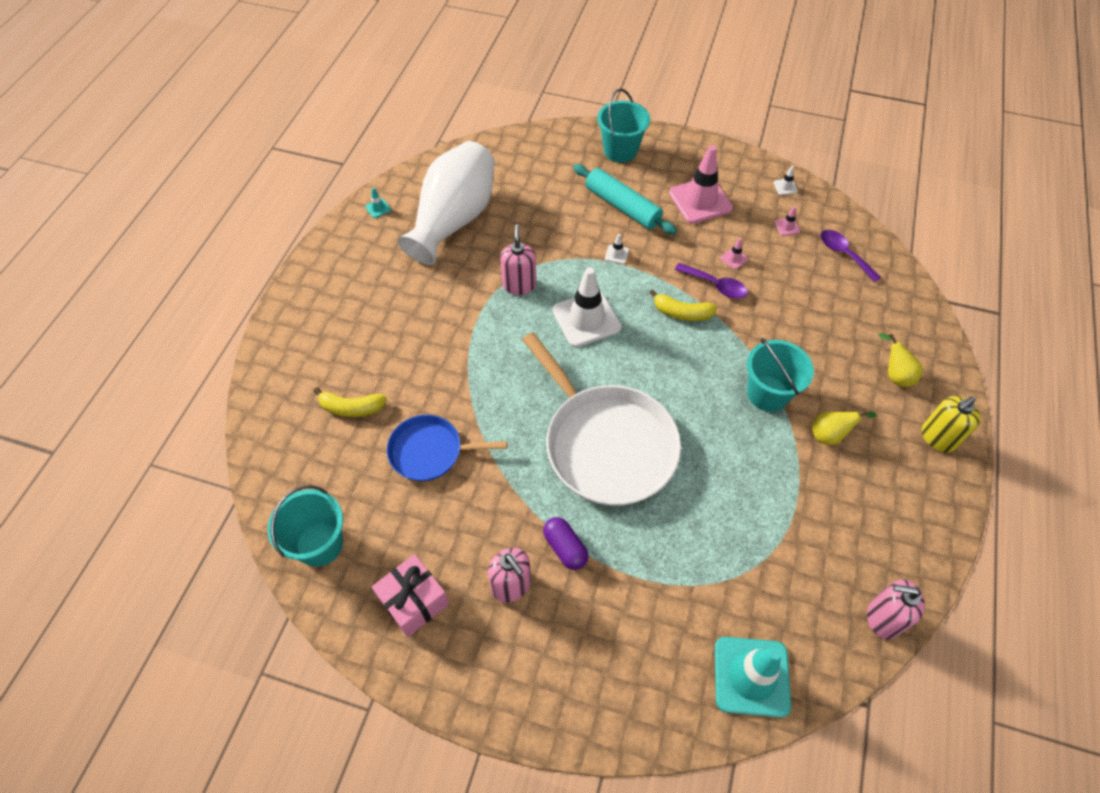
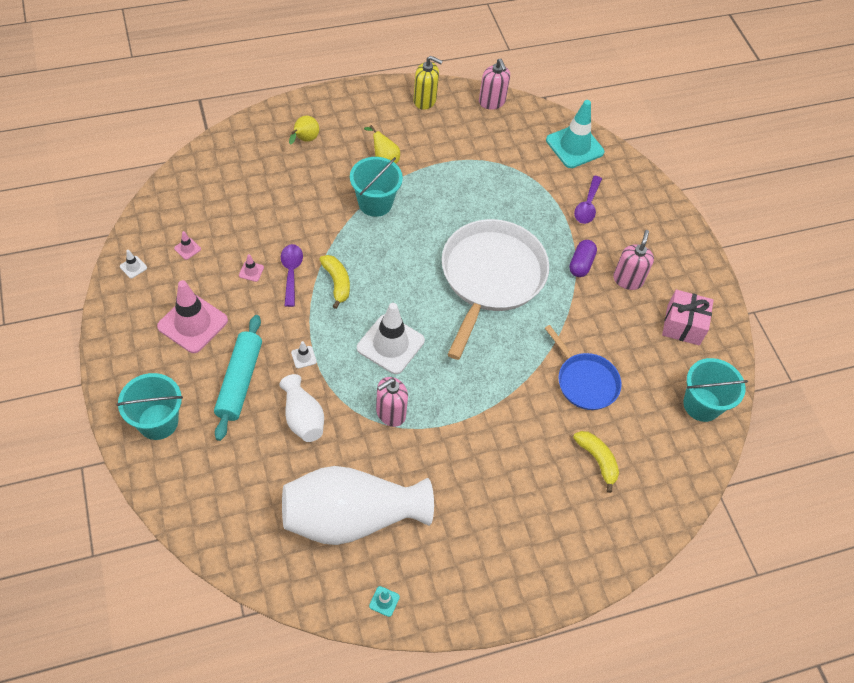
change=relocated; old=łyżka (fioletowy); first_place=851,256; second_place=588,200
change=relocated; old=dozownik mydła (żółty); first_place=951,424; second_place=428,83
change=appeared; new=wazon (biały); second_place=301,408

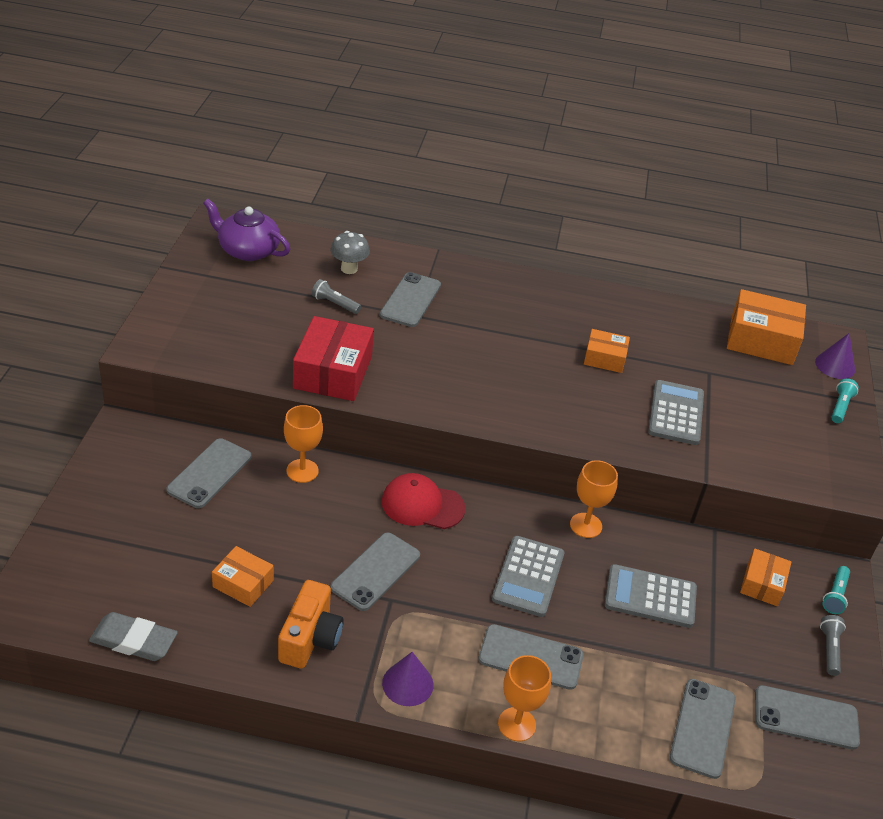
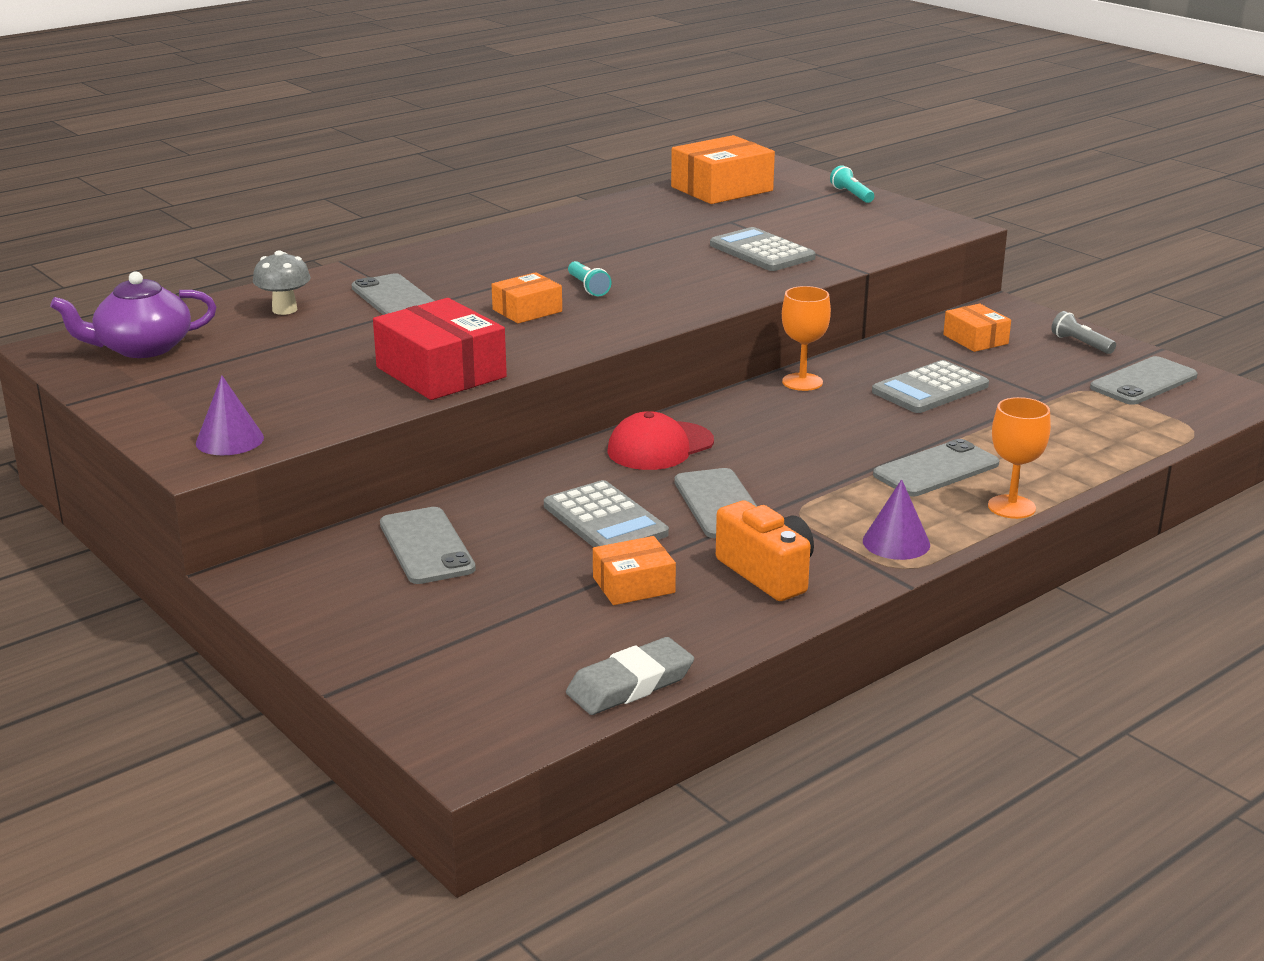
change=missing; old=kielich (pomarańczowy); first_place=303,444
change=missing; old=latarka (szary); first_place=336,296
change=relocated; old=kalkulator (szary); first_place=528,576; second_place=606,513
change=relocated; old=pudełko (pomarańczowy); first_place=607,351; second_place=527,298
change=missing; old=telefon (szary); first_place=703,729
change=relocated; old=stożek (fioletowy); first_place=835,356; second_place=230,415
change=relocated; old=latarka (turkusowy); first_place=836,590; second_place=589,278

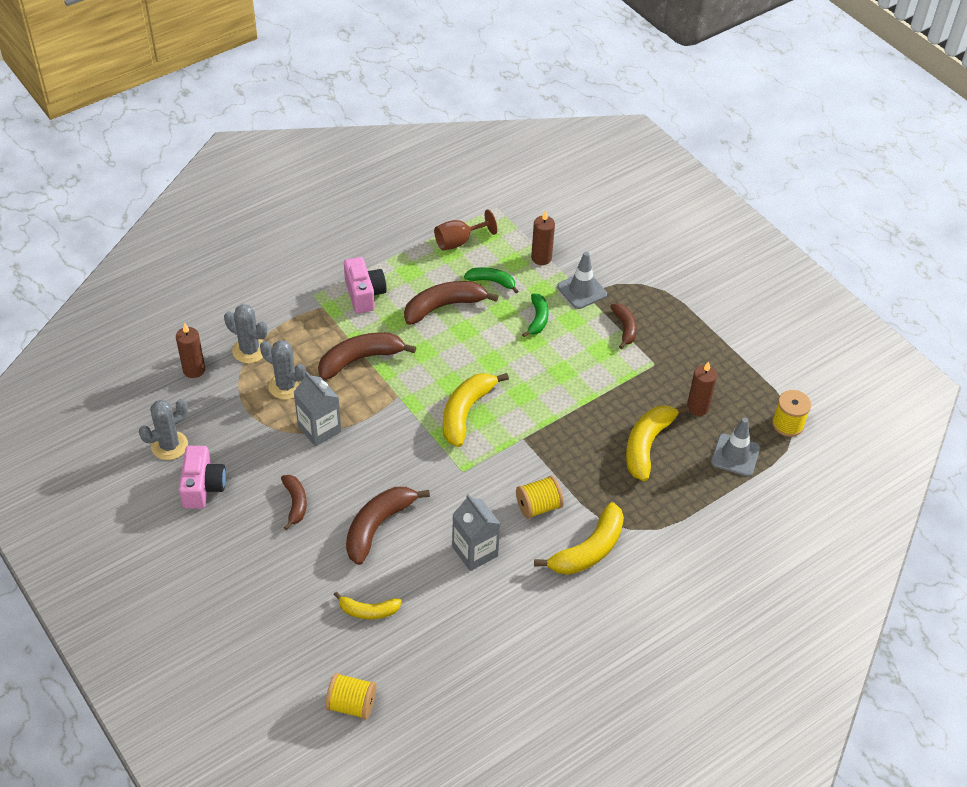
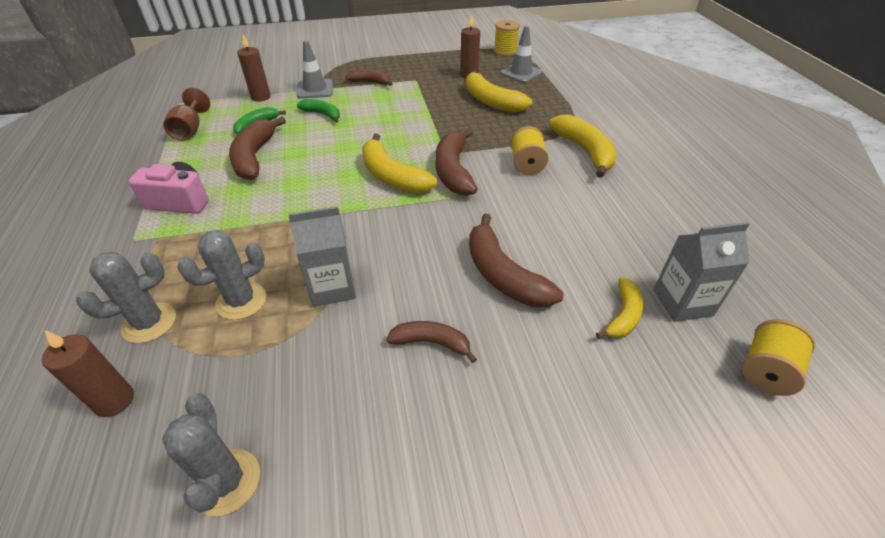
change=missing; old=aparat fotograficzny (różowy); first_place=202,477
change=relocated; old=banan (brązowy); first_place=367,356; second_place=456,162
change=relocated; old=karton mleka (szary); first_place=476,532; second_place=701,272

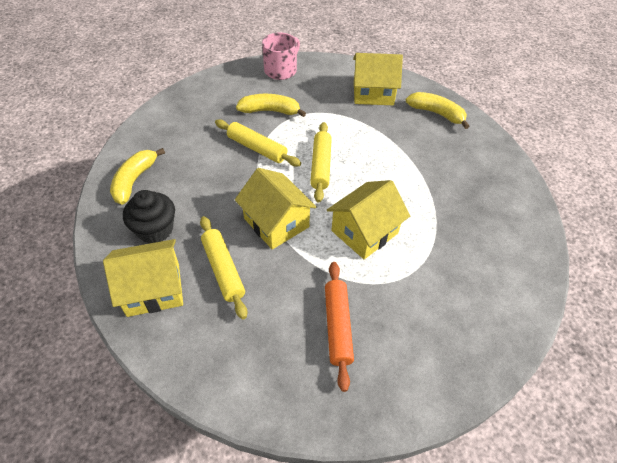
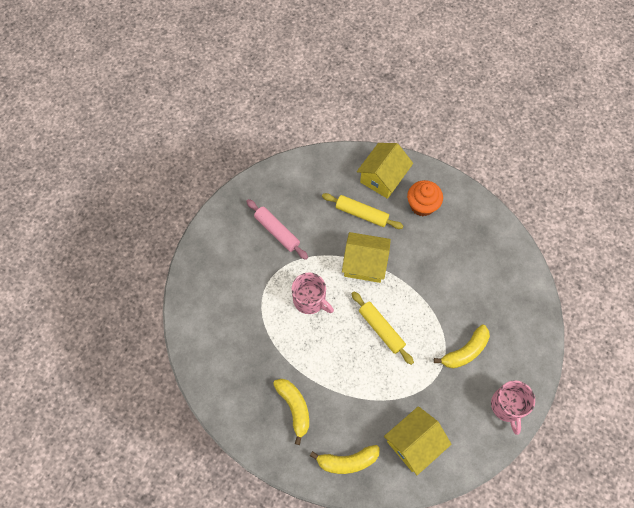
change=relocated; old=banan (żółty); first_place=137,176; second_place=291,412
change=colour; old=muffinka (czarny); new=muffinka (pomarańczowy); first_place=149,216; second_place=425,198
change=missing; old=wałek do ciasta (żółty); first_place=258,142
change=colour; old=wałek do ciasta (pomarańczowy); new=wałek do ciasta (różowy); first_place=339,327; second_place=277,229
change=exchanged; old=domek (żółty); new=kubek (różowy); first_place=368,219; second_place=313,293

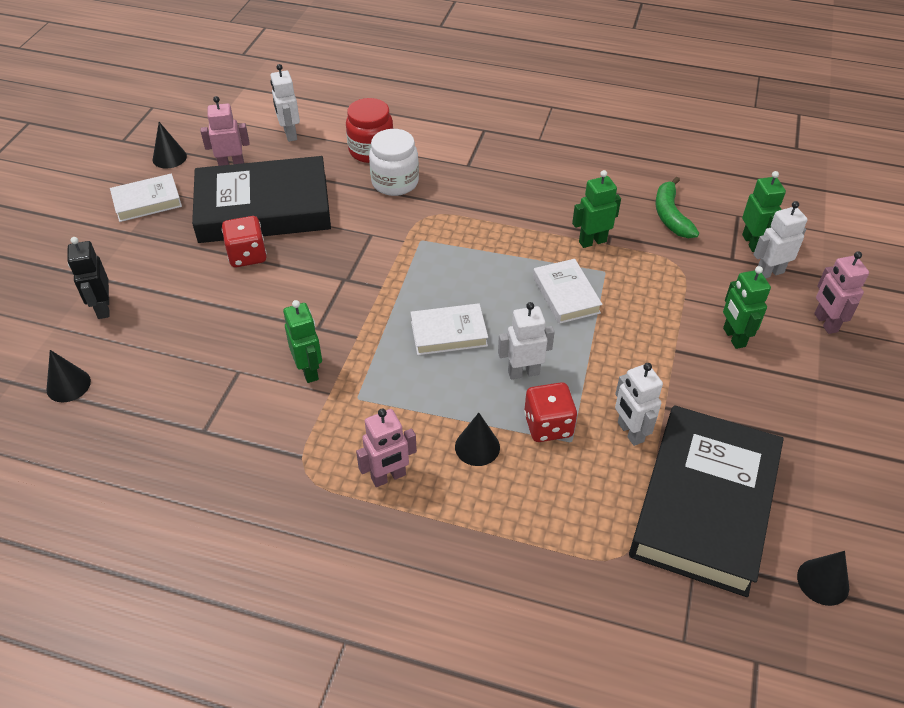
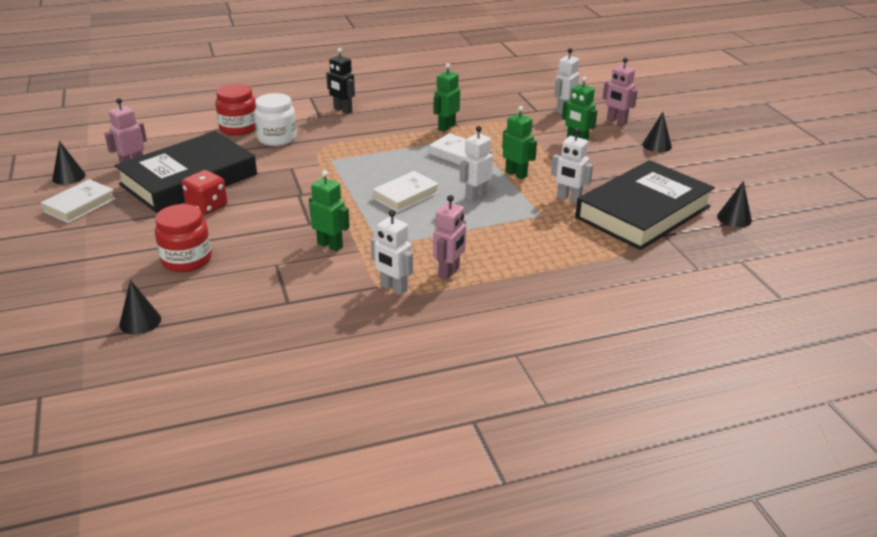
change=relocated; old=robot (czarny); first_place=88,278; second_place=340,81
change=relocated; old=robot (biały); first_place=285,103; second_place=392,252
change=relocated; old=stożek (czarny); first_place=477,439; second_place=657,132
change=missing; old=kostka do gry (czerwony); first_place=550,412
change=spun; old=książka (czarny); first_place=706,501; second_place=645,205; degrees=60
change=missing; old=banan (zielony); first_place=677,207
change=relocated; old=robot (zielony); first_place=764,211; second_place=519,142
change=appeared; new=słoik (czerwony); second_place=183,238

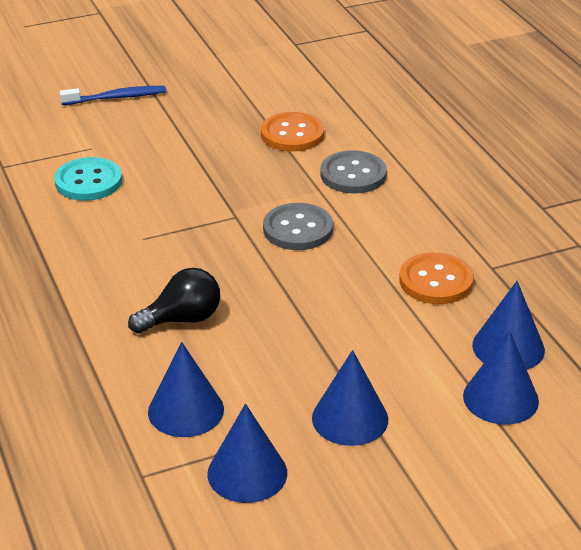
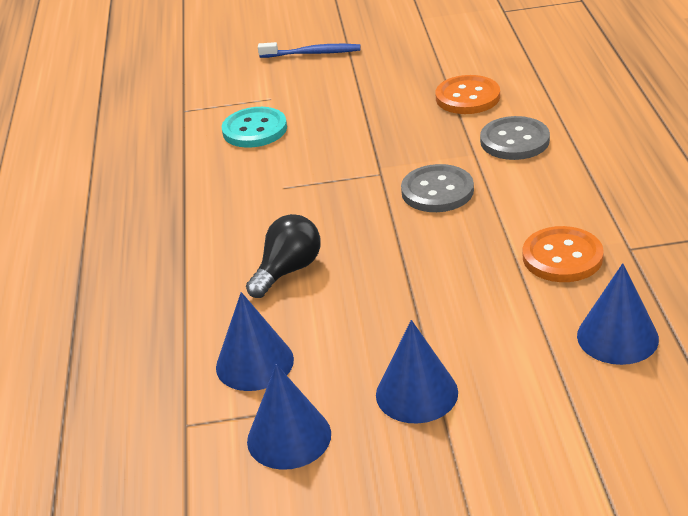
change=spun; old=żarówka (czarny); first_place=174,301; second_place=283,256; degrees=-45
change=missing; old=stożek (niebieski); first_place=501,377

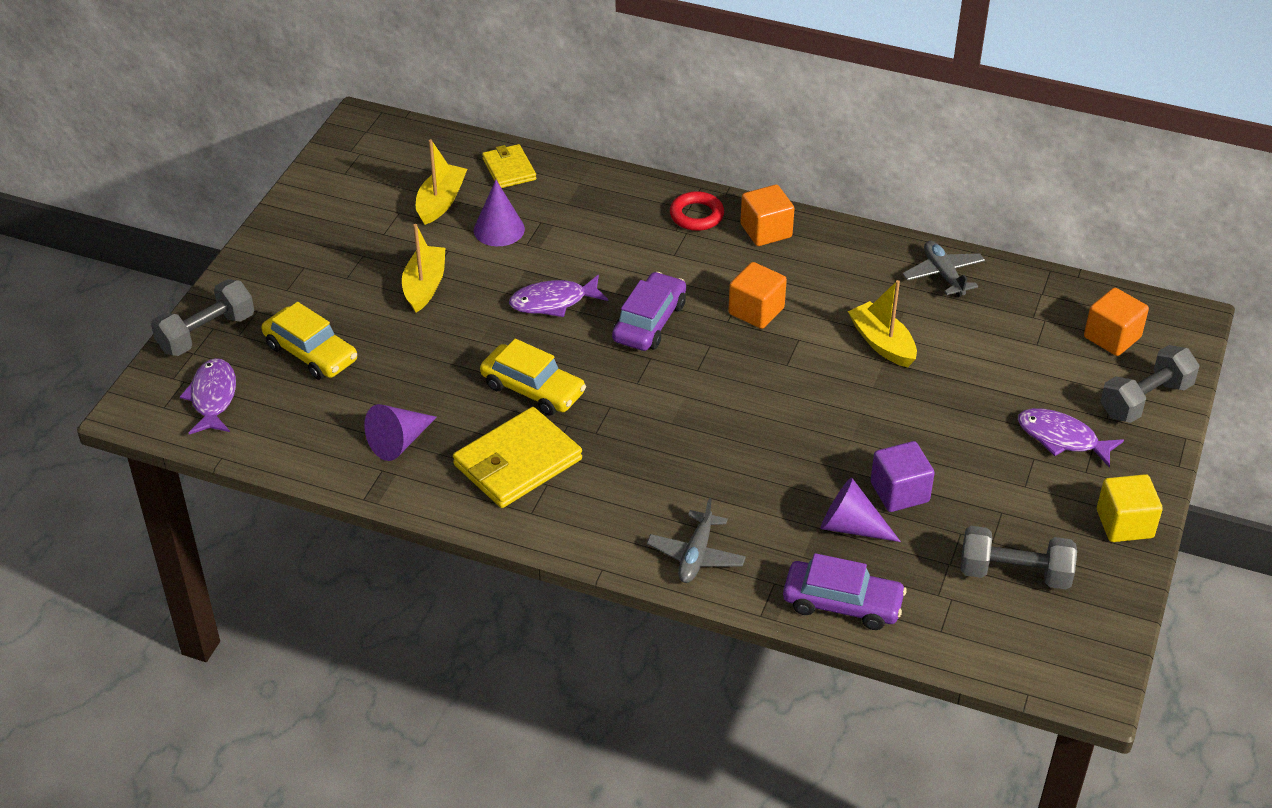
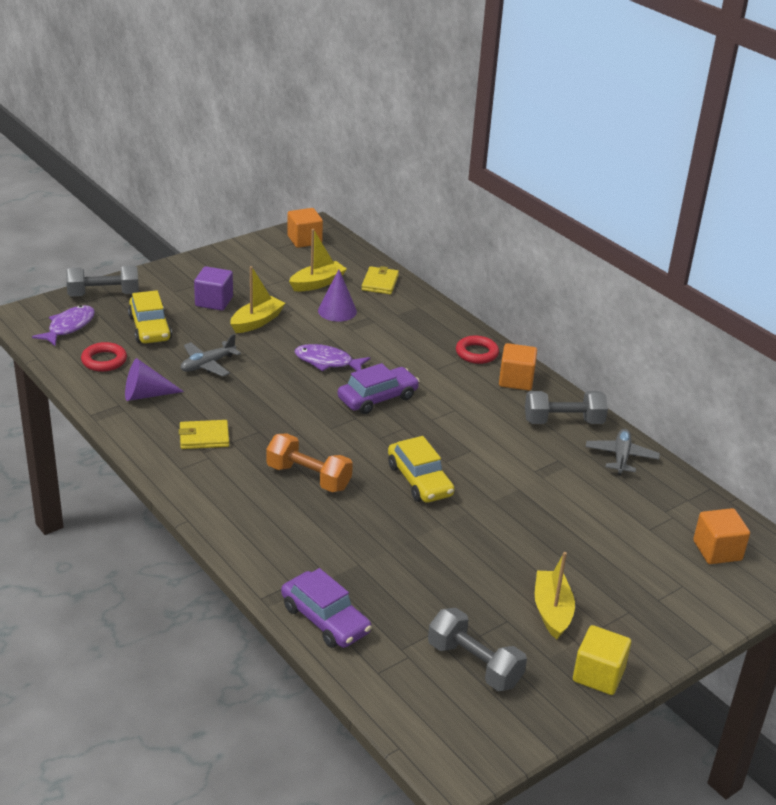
change=size; old=portfel (żółty); first_place=517,457; second_place=204,434; factor=0.59
change=relocated; old=samochód (żółty); first_place=533,377; second_place=421,469
change=relocated; old=samolot (szary); first_place=696,540; second_place=211,355
change=relocated; old=sześcian (pomarańczowy); first_place=757,295; second_place=305,228
change=missing; old=stożek (fioletowy); first_place=861,510
change=relocated; old=łódka (żółty); first_place=882,323; second_place=555,595
change=relocated; old=sześcian (fioletowy); first_place=902,476; second_place=213,289
change=missing; old=ryba (fioletowy); first_place=1071,438
change=relocated; old=hantel (szary); first_place=1150,384; second_place=566,407
change=appeared; new=pierścień (czerwony); second_place=104,357
change=appeared; new=hantel (pomarańczowy); second_place=309,462

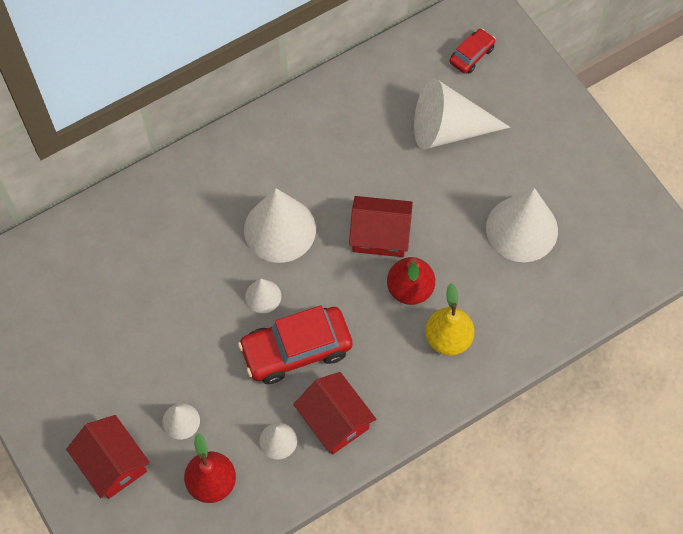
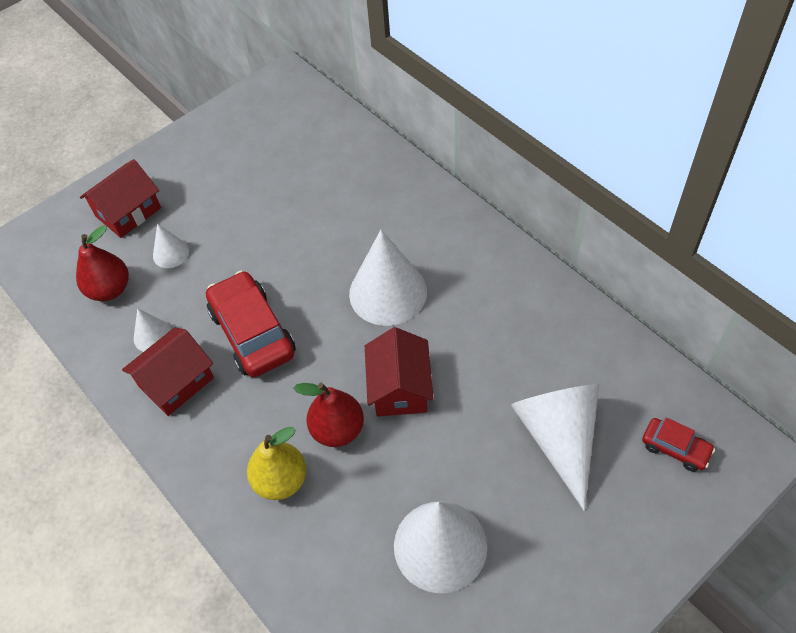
change=missing; old=stożek (biały); first_place=263,296

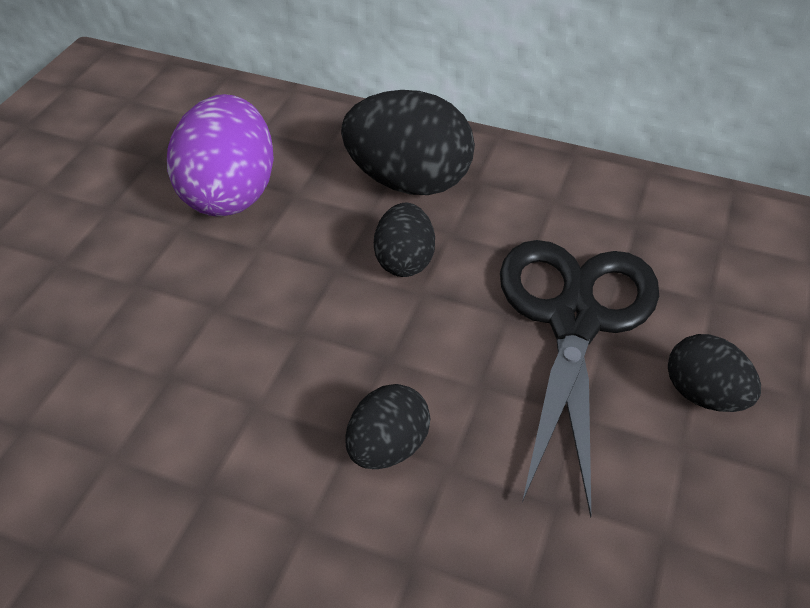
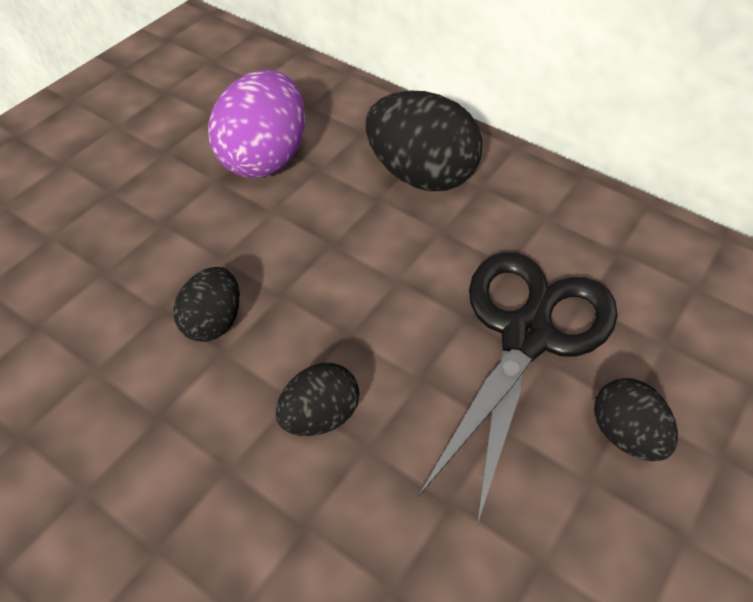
change=relocated; old=jajko (czarny); first_place=404,240; second_place=206,304

